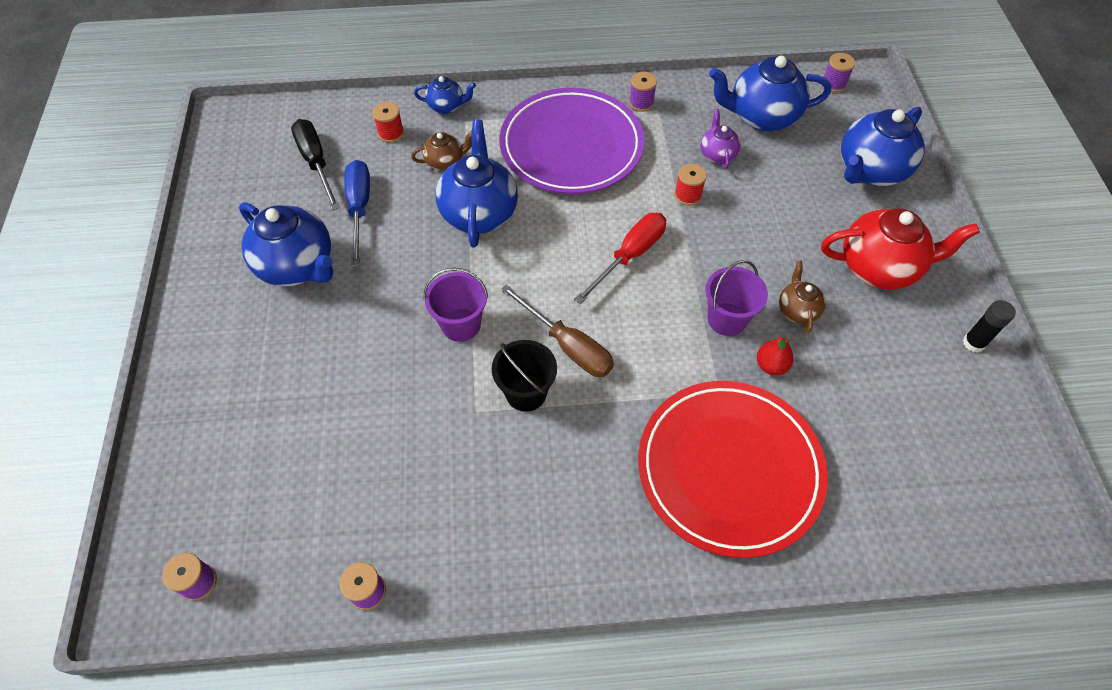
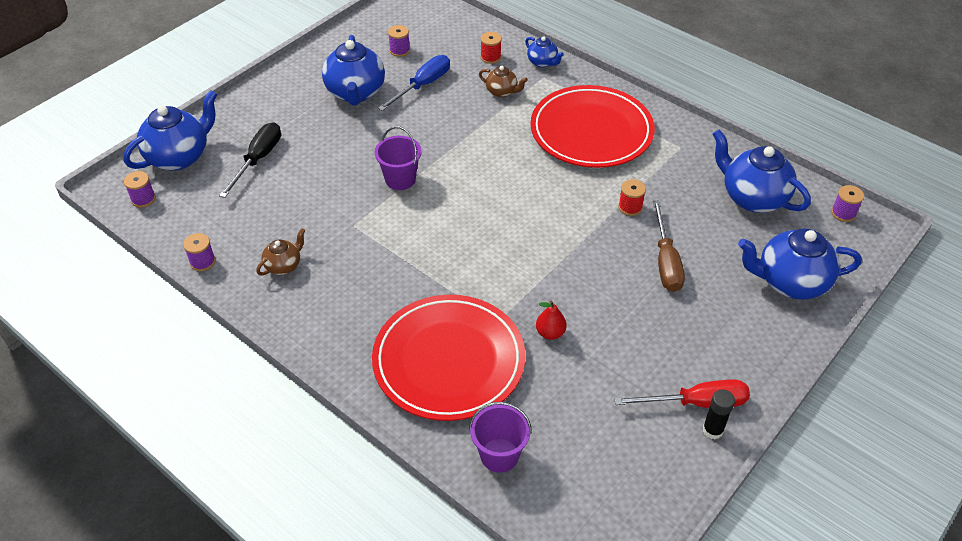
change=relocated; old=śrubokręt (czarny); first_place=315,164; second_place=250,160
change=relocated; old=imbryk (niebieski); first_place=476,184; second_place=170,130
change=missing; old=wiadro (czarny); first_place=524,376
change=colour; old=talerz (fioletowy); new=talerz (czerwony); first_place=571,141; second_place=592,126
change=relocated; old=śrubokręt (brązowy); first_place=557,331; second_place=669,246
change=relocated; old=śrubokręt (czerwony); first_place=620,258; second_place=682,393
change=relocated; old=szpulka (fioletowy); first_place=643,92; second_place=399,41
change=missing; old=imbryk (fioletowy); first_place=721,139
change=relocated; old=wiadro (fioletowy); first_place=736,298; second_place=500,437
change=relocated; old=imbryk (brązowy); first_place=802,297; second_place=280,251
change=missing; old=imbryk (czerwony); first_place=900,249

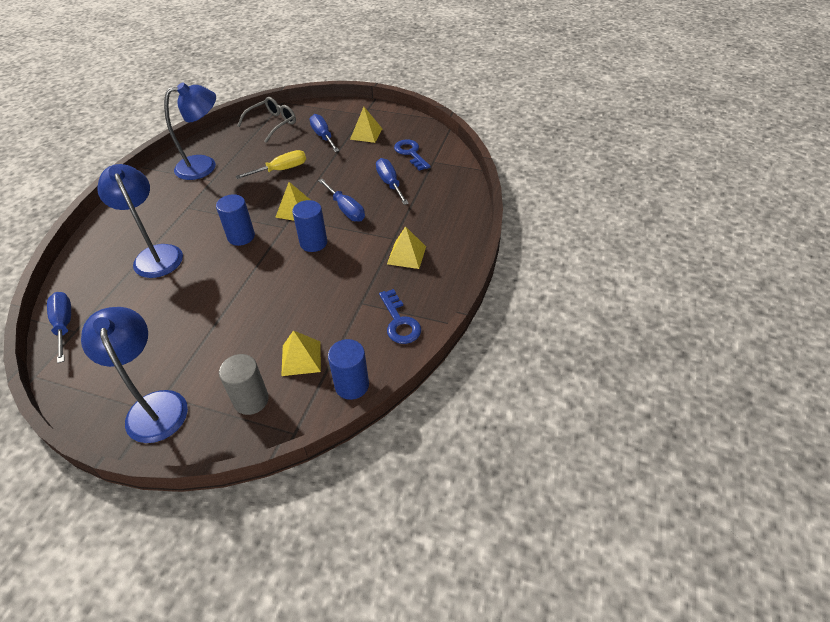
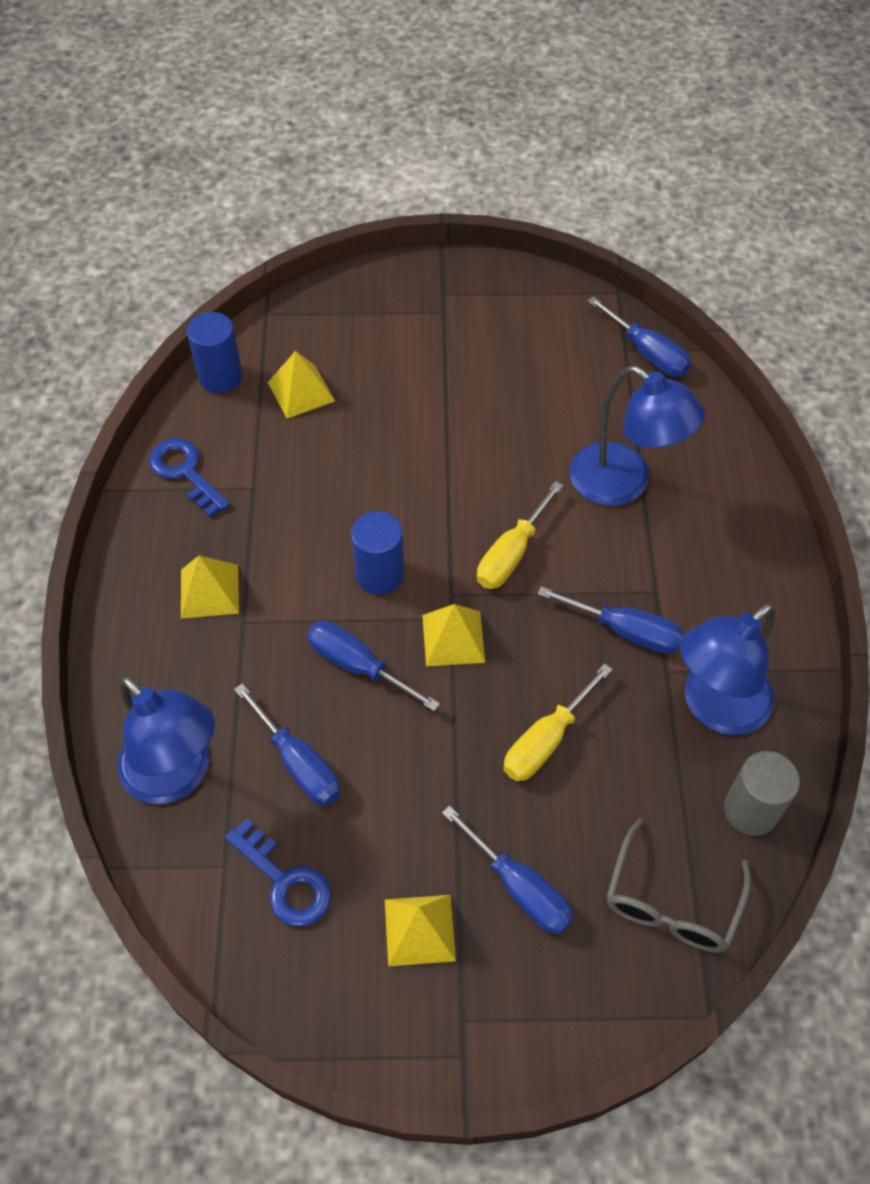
change=relocated; old=lampka (niebieski); first_place=134,375; second_place=166,740
change=exchanged; old=walec (niebieski); new=śrubokręt (żółty); first_place=235,220; second_place=520,535
change=relocated; old=walec (szary); first_place=244,384; second_place=762,793
change=appeared; new=śrubokręt (niebieski); second_place=611,620

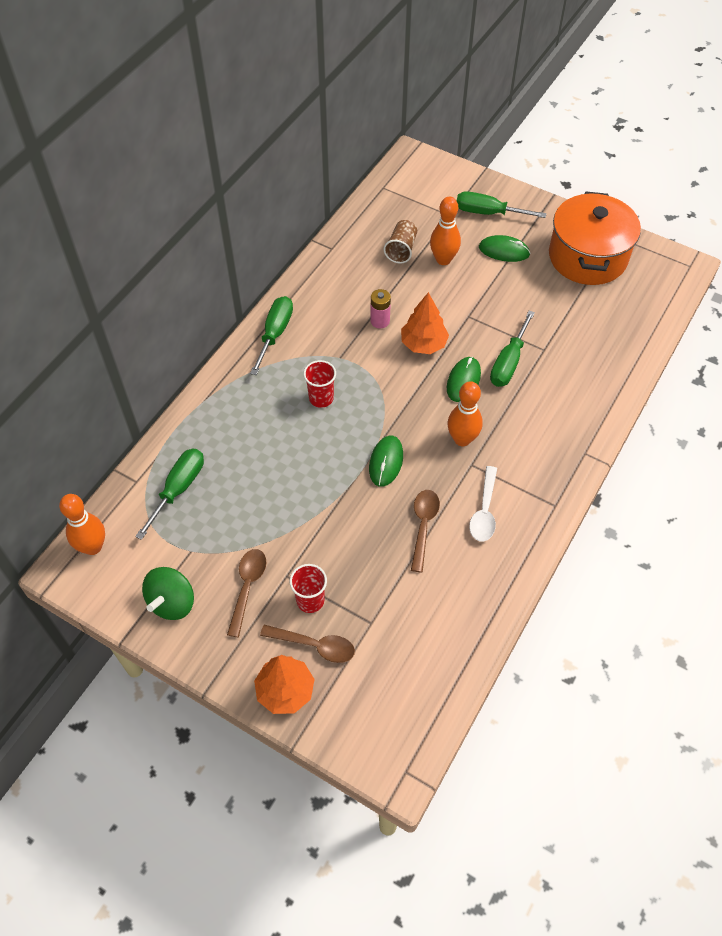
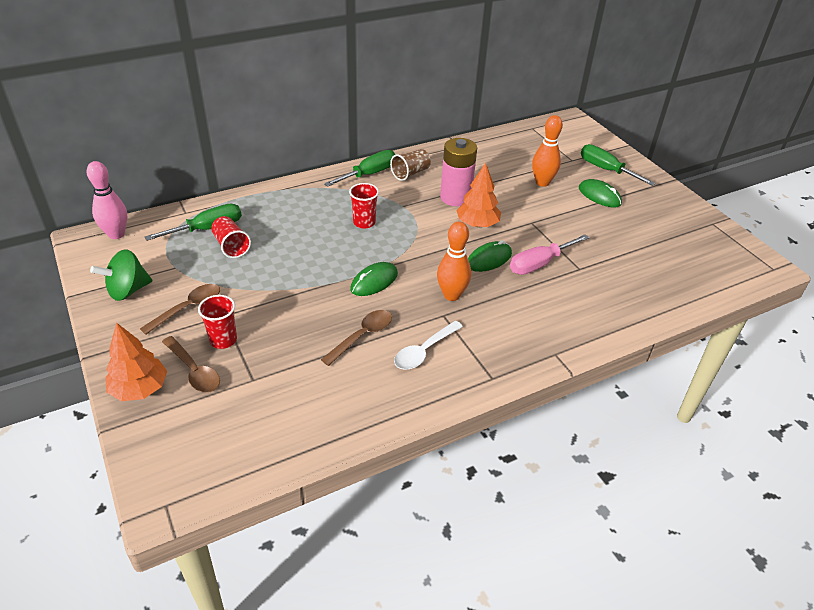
change=colour; old=kręgiel (pomarańczowy); new=kręgiel (różowy); first_place=82,524; second_place=107,200
change=size; old=bateria (różowy); first_place=380,308; second_place=458,172; factor=1.77
change=relocated; old=szklanka (brązowy); first_place=400,241; second_place=410,165
change=colour; old=śrubokręt (zielony); new=śrubokręt (różowy); first_place=512,348; second_place=550,254
change=missing; old=garnek (pomarańczowy); first_place=595,238
change=appeared; new=szklanka (czerwony); second_place=231,237

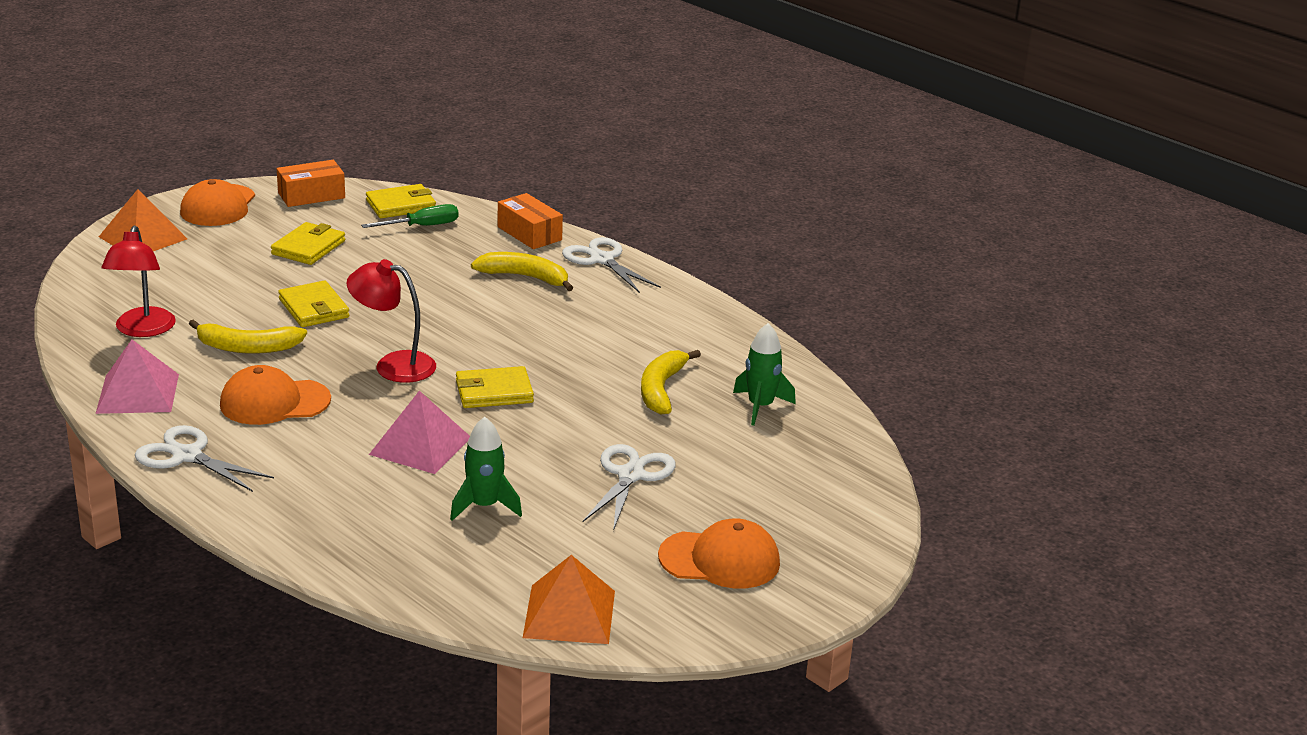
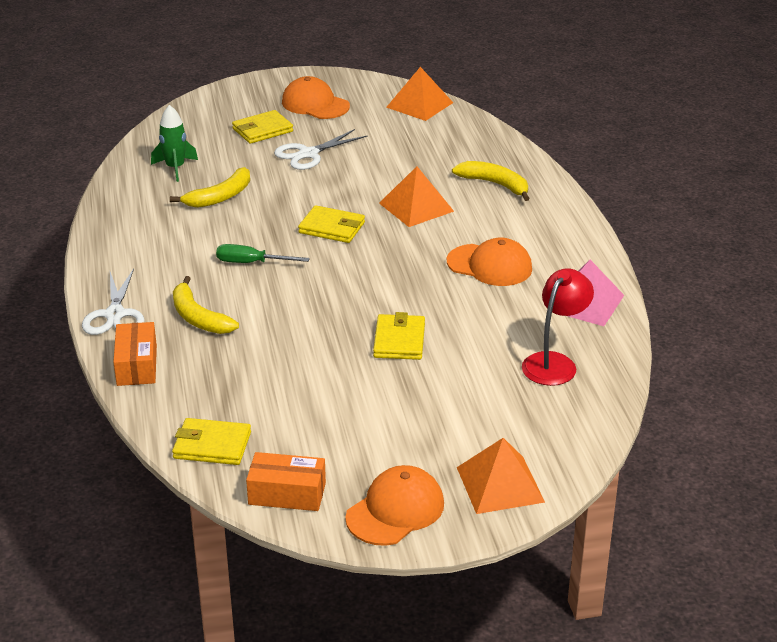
change=missing; old=nożyczki (biały); first_place=204,458
change=relocated; old=banan (żółty); first_place=248,336; second_place=491,181
change=relocated; old=portfel (żółty); first_place=308,243; second_place=262,127
change=missing; old=lampka (czerwony); first_place=391,321
change=relocated; old=śrubokręt (zielony); first_place=410,216; second_place=263,253
change=colour; old=piramida (różowy); new=piramida (pomarańczowy); first_place=419,432; second_place=416,196
change=missing; old=rakieta (zielony); first_place=486,469

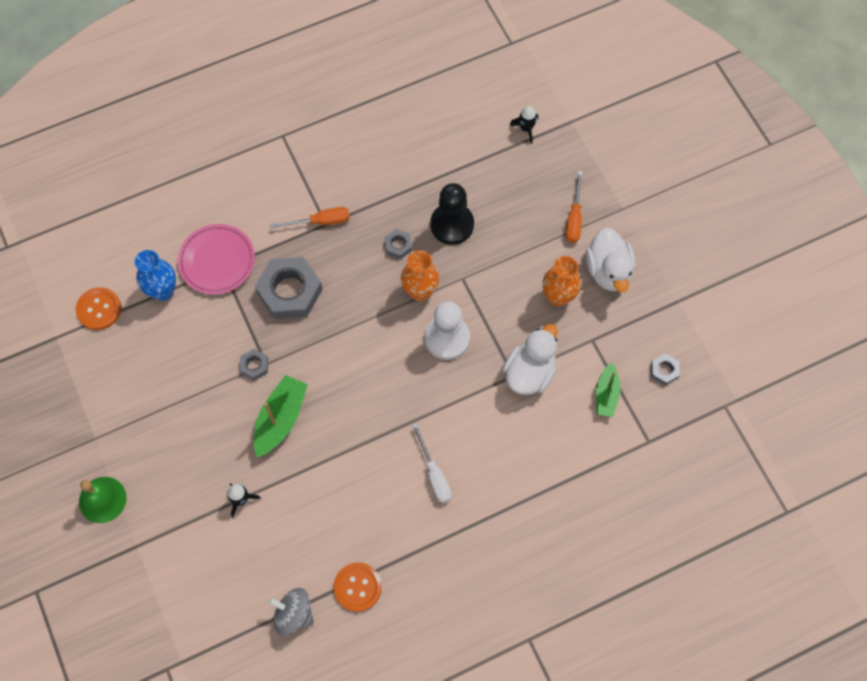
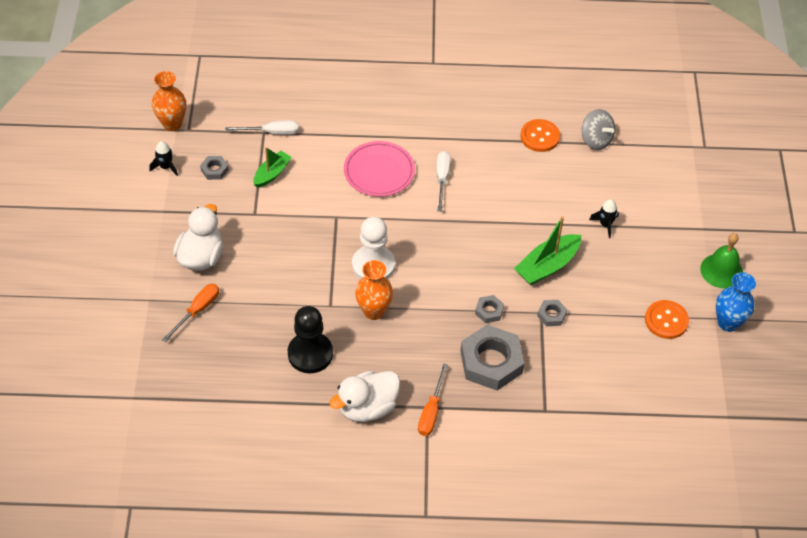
change=relocated; old=guzik (pomarańczowy); first_place=98,308; second_place=667,319
change=relocated; old=wazon (niebieski); first_place=155,275; second_place=736,302
change=relocated; old=talerz (różowy); first_place=216,259; second_place=379,169
change=spun; old=śrubokręt (pomarańczowy); first_place=310,218; second_place=433,399; degrees=-90
change=relocated; old=nakrętka (szary); first_place=398,244; second_place=489,309
change=relocated; old=kaczka (biały); first_place=530,359; second_place=364,396
change=relocated; old=rakieta (czarny); first_place=524,124; second_place=163,158
change=relocated; old=wazon (pomarańczowy); first_place=562,281; second_place=169,101
change=appeared; new=śrubokręt (biały); second_place=261,127

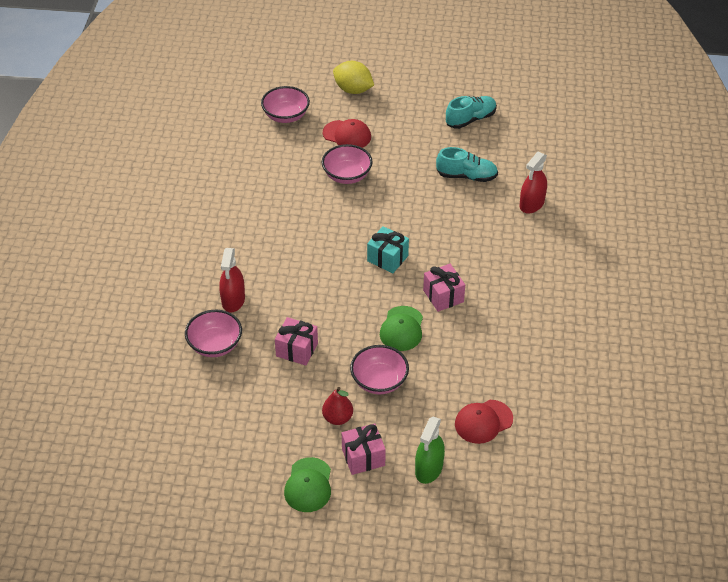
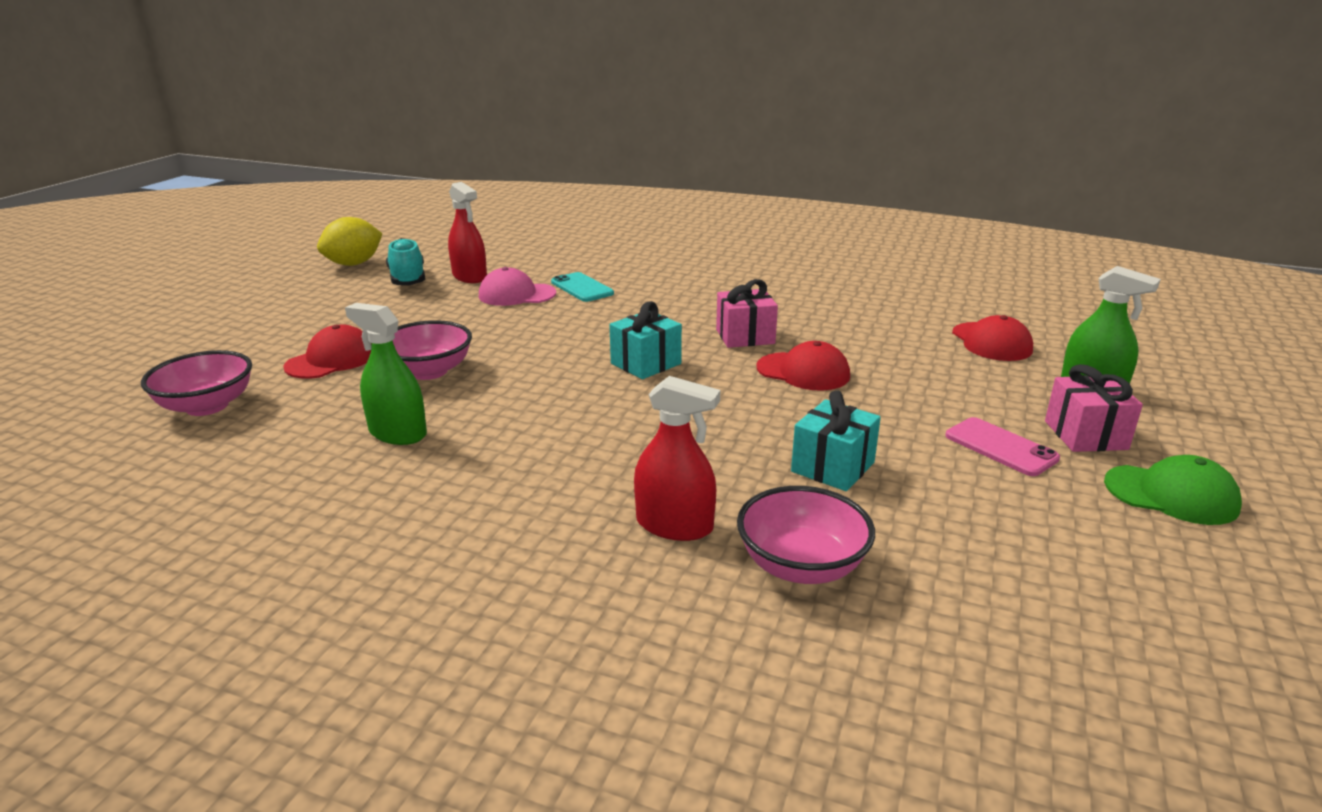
change=colour; old=prezent (różowy); new=prezent (turkusowy); first_place=296,341; second_place=836,440
change=exchanged; old=gruszka (czerwony); new=telefon (różowy); first_place=337,406; second_place=1002,446
change=relocated; old=cytryna (żółty); first_place=353,77; second_place=349,241
change=missing; old=miska (różowy); first_place=379,369
change=colour; old=czapka (zielony); new=czapka (czerwony); first_place=401,328; second_place=803,366
change=exchanged; old=but (turkusowy); new=czapka (różowy); first_place=467,164; second_place=517,286
change=relocated; old=spryskiwacz (czerwony); first_place=533,182; second_place=467,232
change=appeared; new=spryskiwacz (zielony); second_place=386,374
change=appeared; new=telefon (turkusowy); second_place=582,287

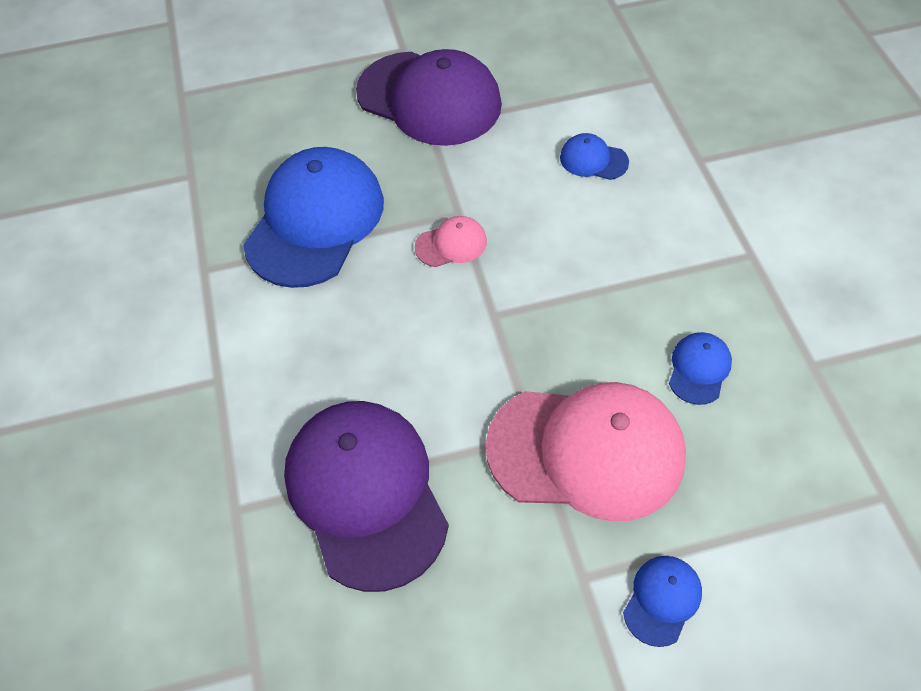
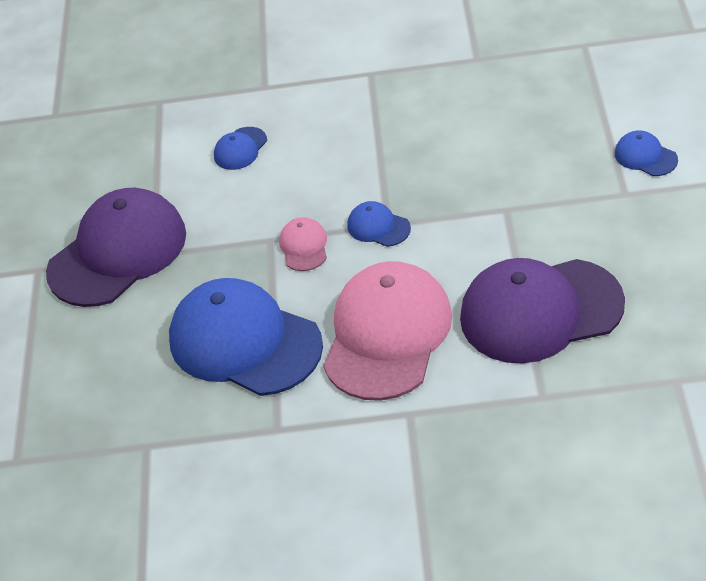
change=relocated; old=czapka (różowy); first_place=586,452; second_place=387,331
change=relocated; old=czapka (niebieski); first_place=700,368; second_place=379,224

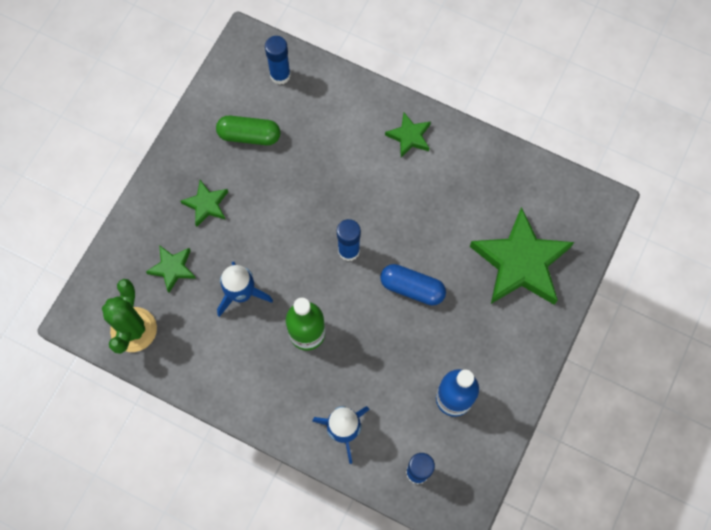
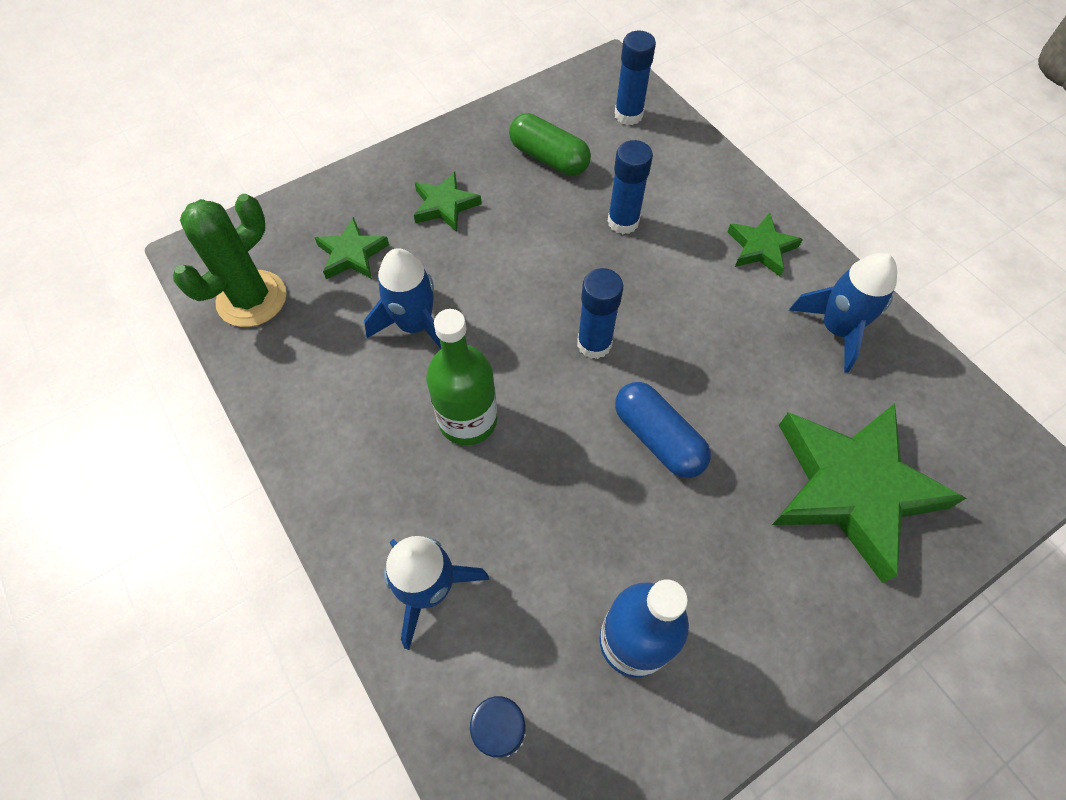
change=appeared; new=klej w sztyfcie (niebieski); second_place=630,187
change=appeared; new=rakieta (niebieski); second_place=843,313

